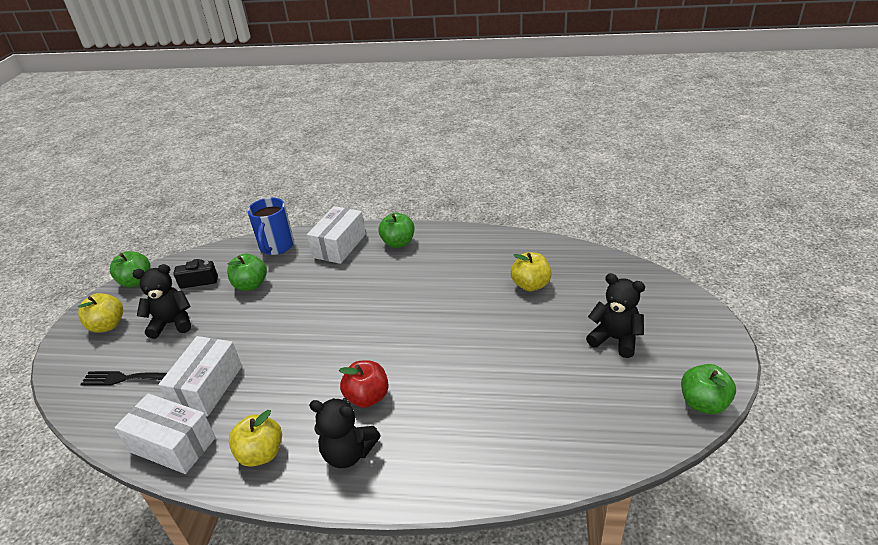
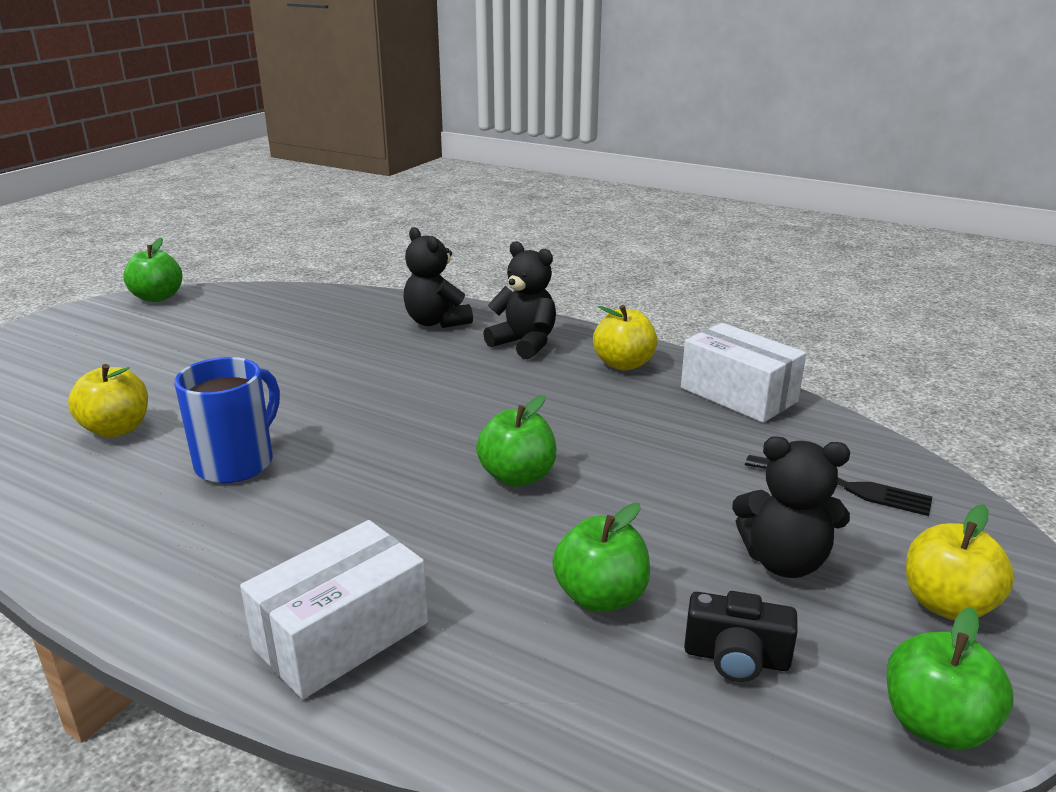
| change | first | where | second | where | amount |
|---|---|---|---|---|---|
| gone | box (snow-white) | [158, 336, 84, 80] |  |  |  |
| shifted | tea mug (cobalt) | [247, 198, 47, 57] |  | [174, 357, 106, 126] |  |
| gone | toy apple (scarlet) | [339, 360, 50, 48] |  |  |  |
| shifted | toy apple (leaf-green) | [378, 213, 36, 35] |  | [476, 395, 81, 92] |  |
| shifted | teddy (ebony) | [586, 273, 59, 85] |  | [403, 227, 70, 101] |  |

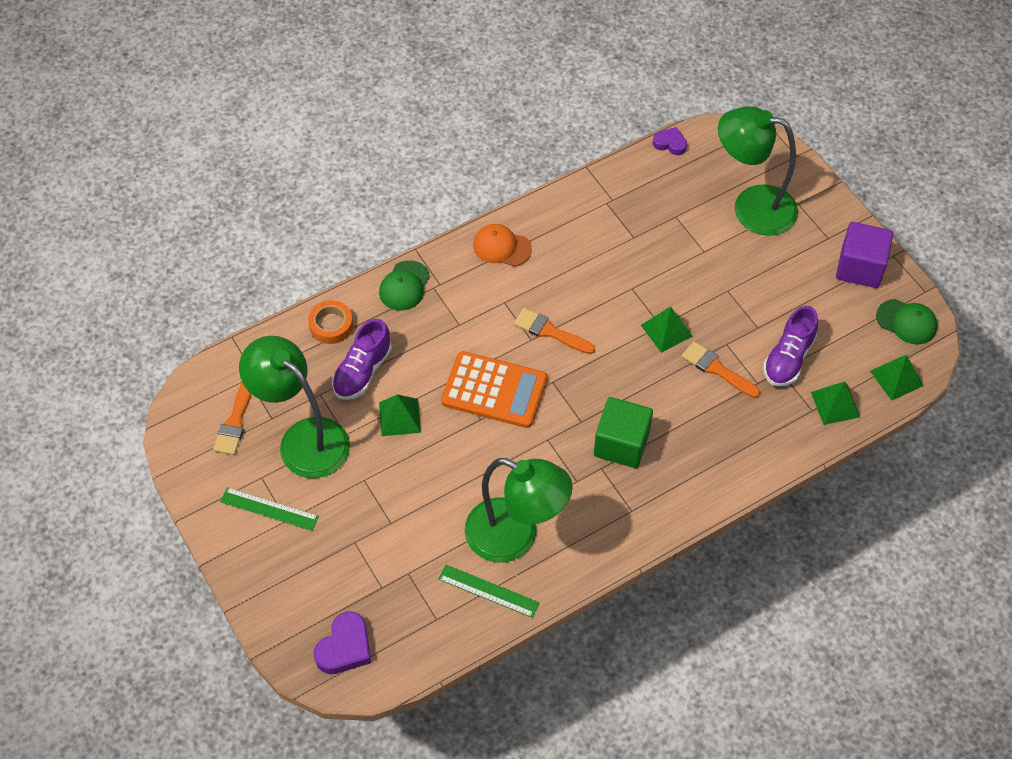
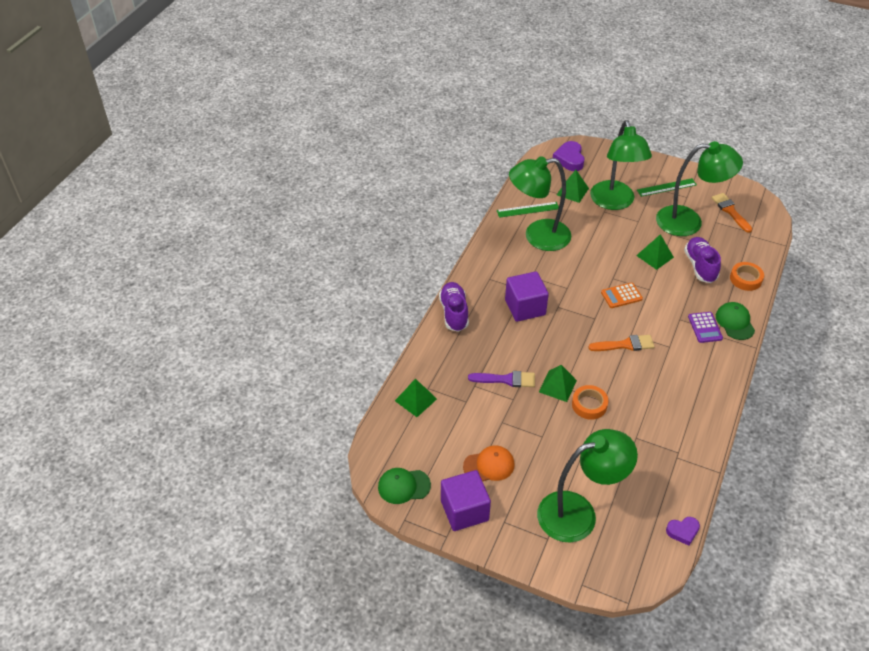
| change | first | where | second | where | amount |
|---|---|---|---|---|---|
| scaled | adding machine (orange-coloured) | [441, 351, 106, 77] |  | [601, 283, 42, 25] | x0.53 |
| shifted | cap (orange-coloured) | [473, 224, 59, 43] |  | [463, 445, 52, 36] |  |
| repainted | cube (leaf-green) | [594, 397, 59, 71] | cube (royal purple) | [505, 271, 44, 51] |  |
| repainted | paintbrush (orange-coloured) | [682, 341, 78, 57] | paintbrush (royal purple) | [468, 371, 67, 16] |  |
| shifted | shoe (royal purple) | [763, 306, 55, 81] |  | [439, 282, 30, 50] |  |
| shifted | solid pyramid (leaf-green) | [870, 355, 54, 46] |  | [557, 170, 32, 33] |  |
| new |  |  | roll of tape (orange-coloured) | [572, 385, 36, 35] |  |
| new |  |  | lamp (leaf-green) | [590, 120, 62, 90] |  |
| new |  |  | adding machine (royal purple) | [688, 312, 35, 31] |  |

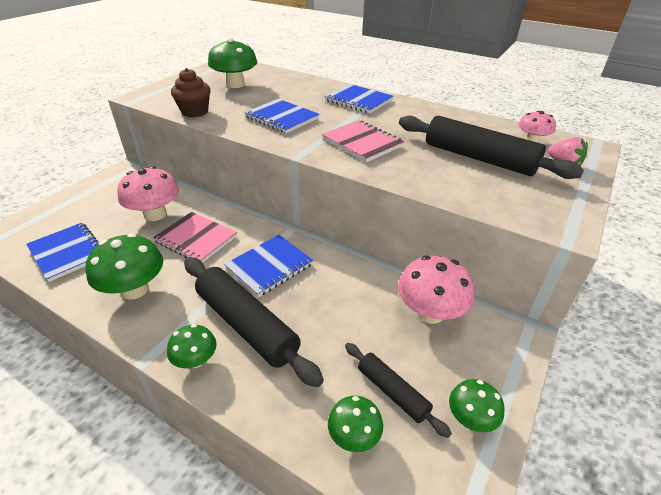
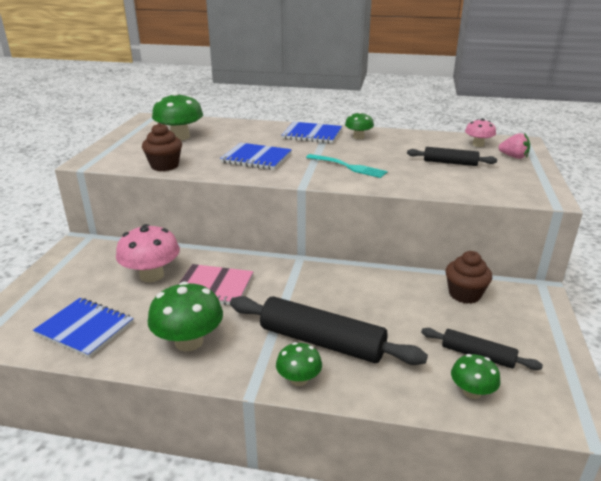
| change | first | where | second | where | amount |
|---|---|---|---|---|---|
| gone | notebook (cobalt) | [224, 235, 89, 62] |  |  |  |
| swapped | notebook (rosy) | [322, 120, 82, 42] | fork (teal) | [306, 154, 82, 24] |  |
| swapped | toadstool (rosy) | [398, 256, 77, 68] | cupcake (brown) | [446, 251, 46, 53] |  |
| scaled | dough roller (ebony) | [399, 116, 185, 63] |  | [407, 147, 90, 19] | x0.55 |
| shifted | toadstool (leaf-green) | [449, 379, 55, 53] |  | [345, 112, 29, 27] |  |

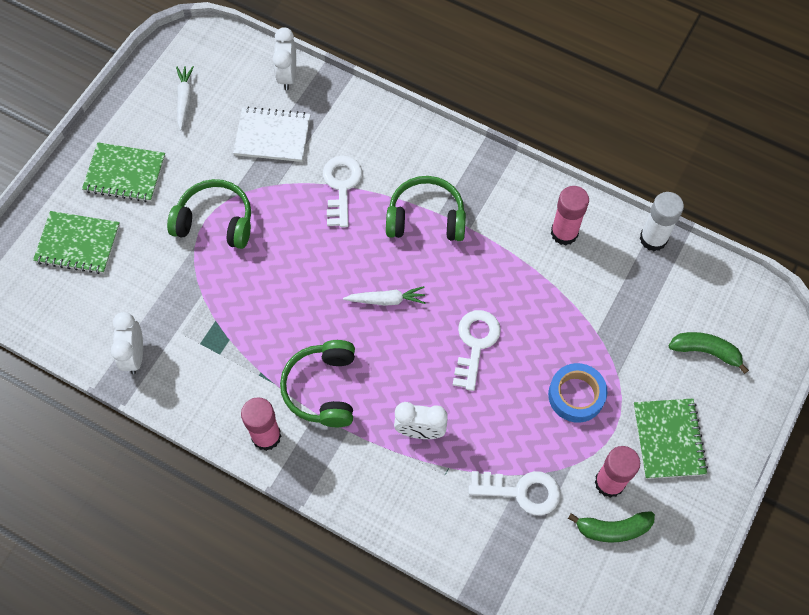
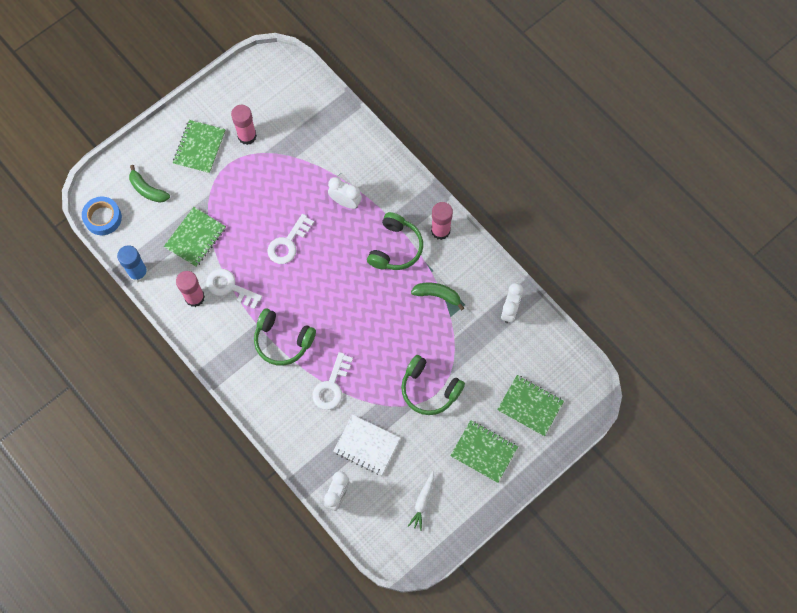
| change | first | where | second | where | amount |
|---|---|---|---|---|---|
| gone | toy carrot (snow-white) | [343, 286, 82, 20] |  |  |  |
| shifted | door key (snow-white) | [468, 471, 92, 45] |  | [206, 269, 56, 40] |  |
| shifted | roll of tape (cobalt) | [548, 363, 59, 60] |  | [82, 197, 40, 38] |  |
| shifted | toy banana (leaf-green) | [568, 511, 87, 32] |  | [411, 282, 53, 28] |  |
| repainted | stick of glue (snow-white) | [640, 192, 44, 59] | stick of glue (cobalt) | [117, 245, 31, 37] |  |
| new |  |  | notebook (leaf-green) | [164, 207, 62, 60] |  |

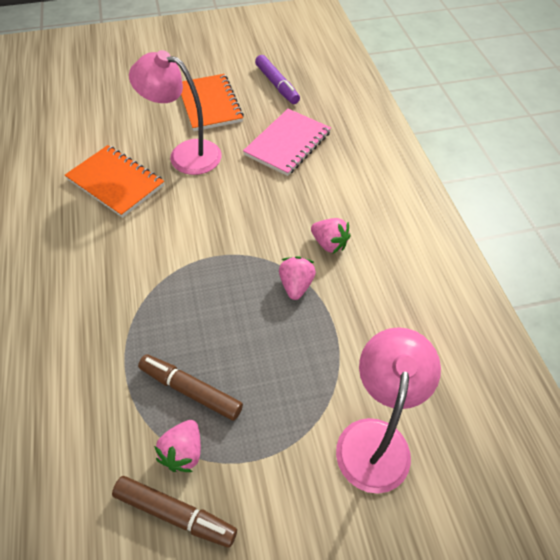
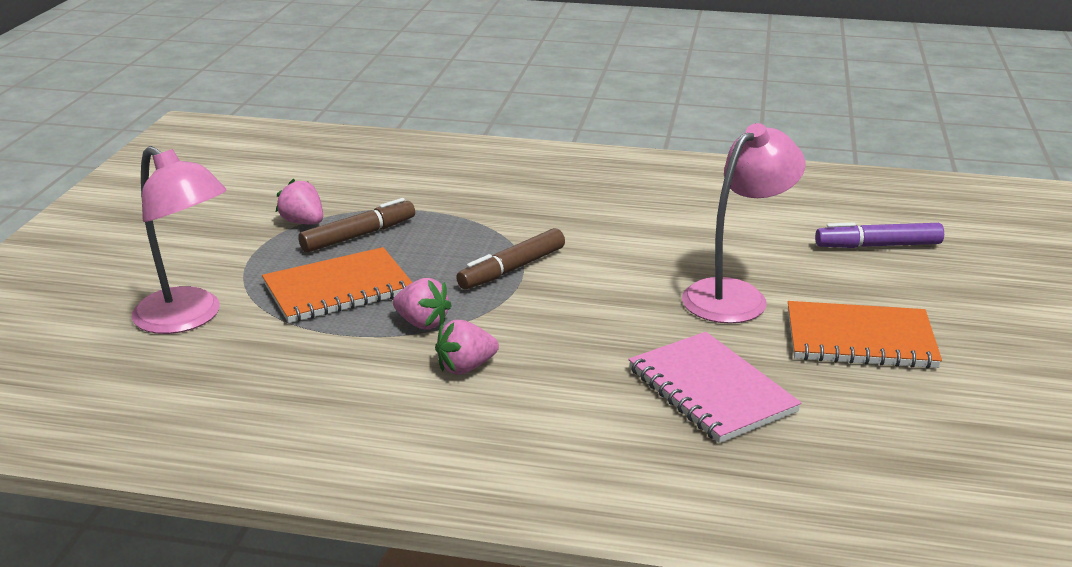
| change | first | where | second | where | amount |
|---|---|---|---|---|---|
| shifted | notebook (orange-coloured) | [65, 145, 99, 73] |  | [262, 247, 151, 76] |  |
| shifted | marker pen (brown) | [112, 476, 125, 72] |  | [456, 228, 109, 62] |  |
| shifted | marker pen (royal purple) | [255, 55, 45, 49] |  | [815, 223, 129, 25] |  |

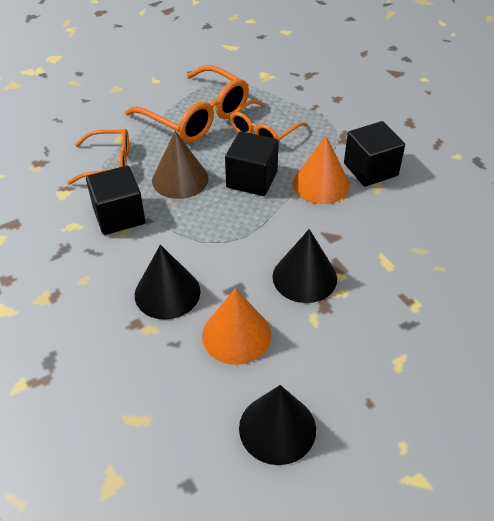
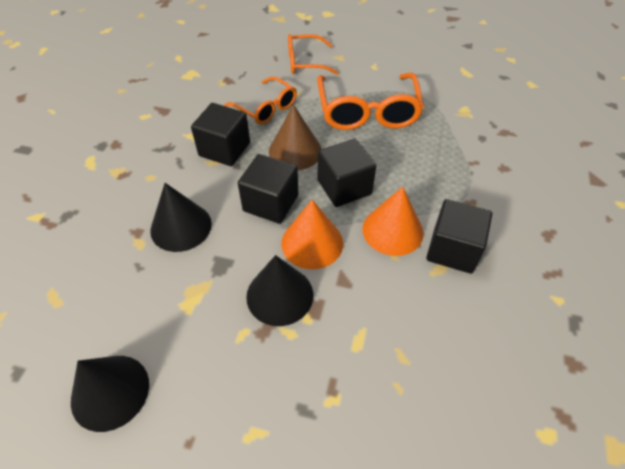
| change | first | where | second | where | amount |
|---|---|---|---|---|---|
| shifted | solid cone (orange-coloured) | [202, 288, 69, 77] |  | [281, 199, 62, 70] |  |
| shifted | spectacles (orange-coloured) | [230, 100, 78, 41] |  | [288, 34, 51, 41] |  |
| new |  |  | cube (ebony) | [238, 154, 60, 70] |  |

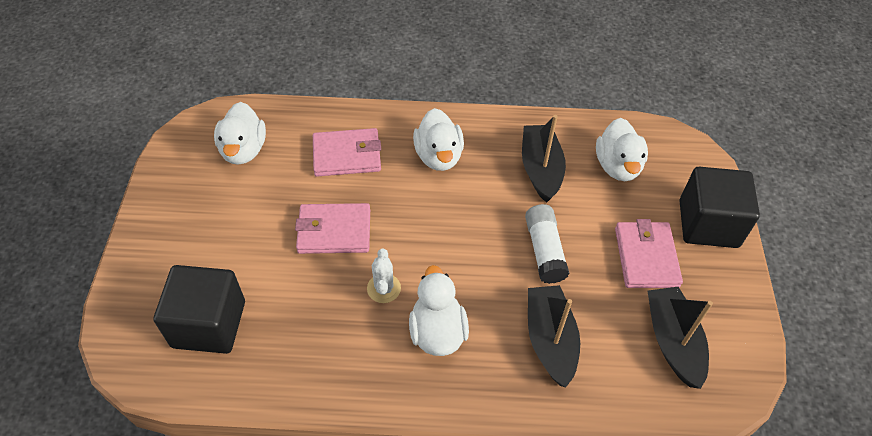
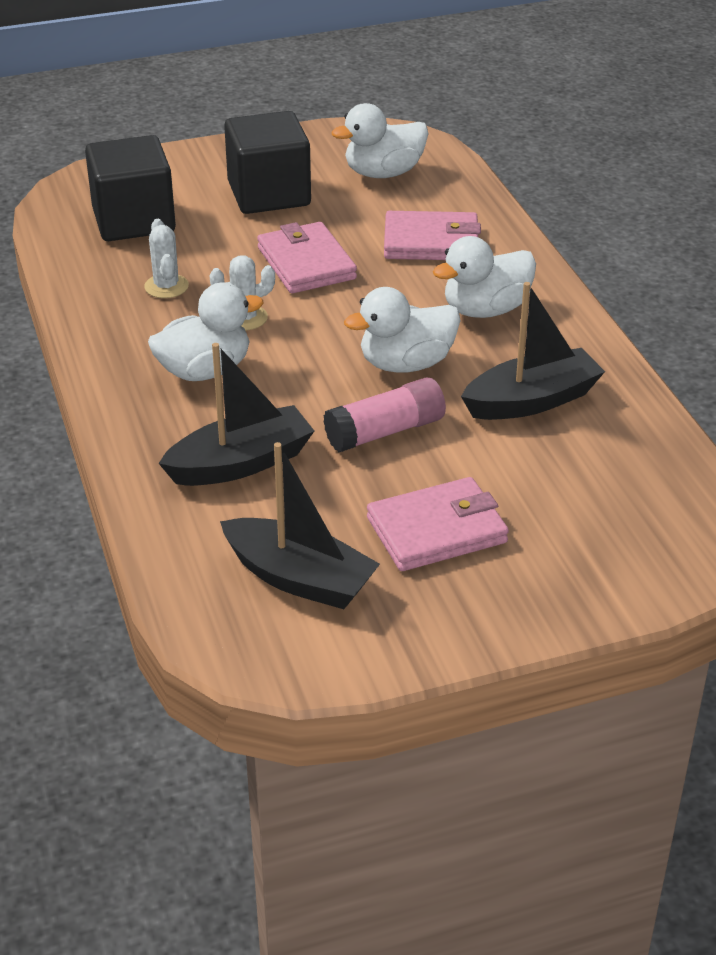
| change | first | where | second | where | amount |
|---|---|---|---|---|---|
| rotated | wallet (rosy) | [313, 128, 68, 49] |  | [384, 211, 97, 49] | 60 degrees counterclockwise |
| repainted | stick of glue (snow-white) | [525, 204, 45, 80] | stick of glue (rosy) | [323, 377, 123, 75] |  |
| shifted | duck (snow-white) | [596, 118, 52, 63] |  | [344, 287, 117, 86] |  |
| rotated | toy boat (ebony) | [648, 287, 65, 102] |  | [220, 442, 160, 167] | 60 degrees clockwise |
| shifted | cube (ebony) | [680, 167, 80, 81] |  | [224, 111, 87, 103] |  |
| new |  |  | prickly plant (snow-white) | [144, 219, 45, 79] |  |

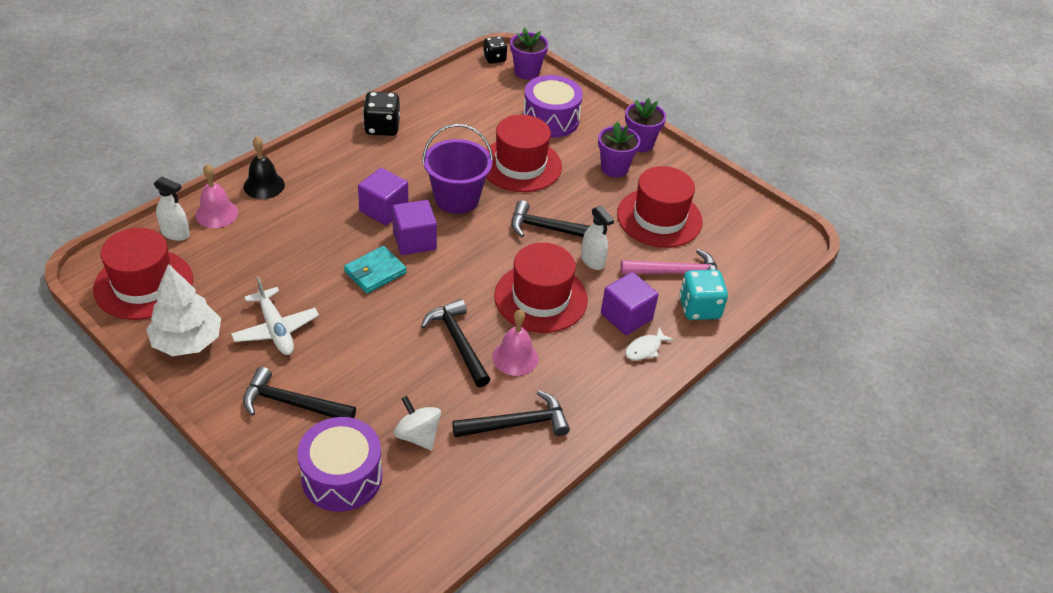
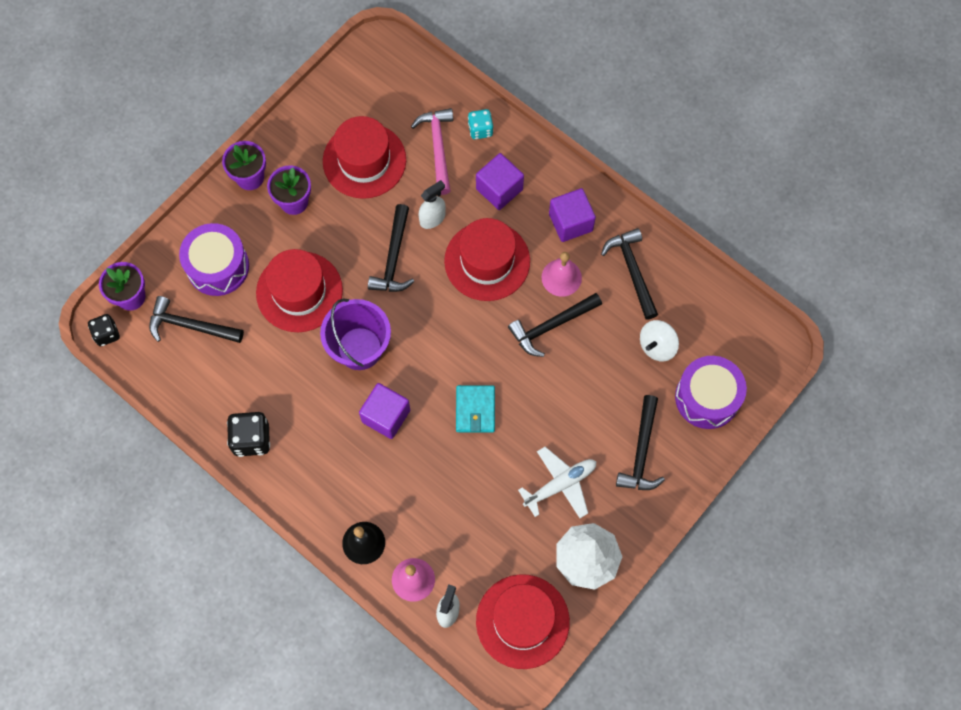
| change | first | where | second | where | amount |
|---|---|---|---|---|---|
| rotated | wallet (teal) | [344, 246, 63, 48] |  | [456, 385, 39, 48] | 45 degrees clockwise |
| shifted | cube (royal purple) | [392, 200, 45, 55] |  | [549, 188, 47, 54] |  |
| gone | fish (snow-white) | [625, 327, 49, 33] |  |  |  |
| scaled | dice (teal) | [679, 270, 49, 50] |  | [468, 109, 25, 30] | x0.65 |
| new |  |  | claw hammer (ebony) | [149, 296, 95, 47] |  |

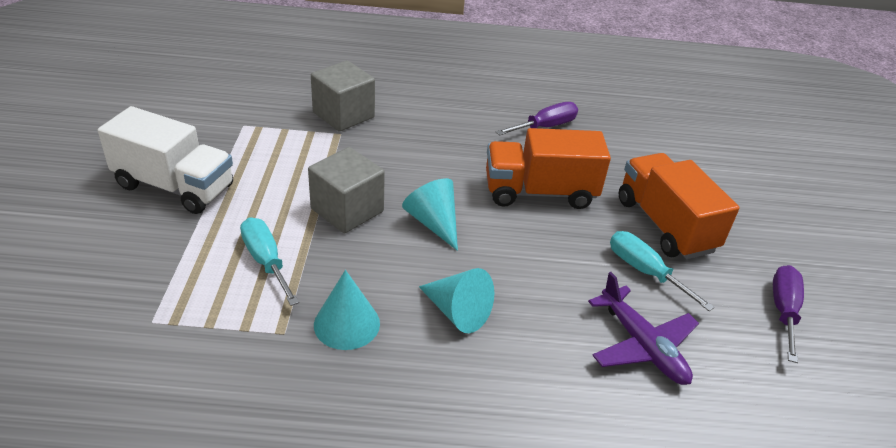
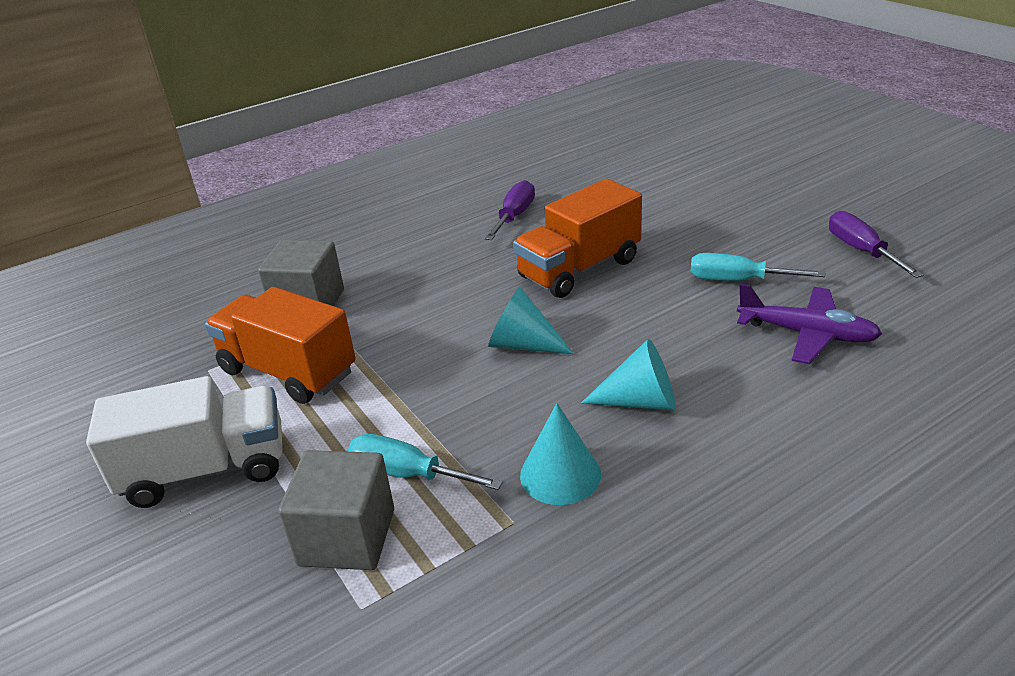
| change | first | where | second | where | amount |
|---|---|---|---|---|---|
| shifted | cube (grey) | [308, 147, 77, 86] |  | [278, 450, 116, 120] |  |
| shifted | truck (orange-coloured) | [619, 153, 121, 106] |  | [205, 287, 151, 117] |  |

